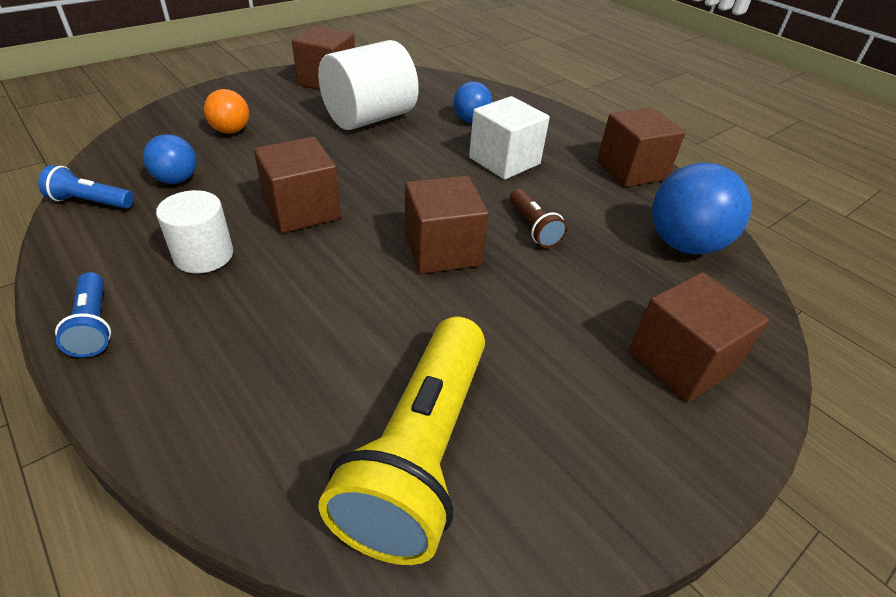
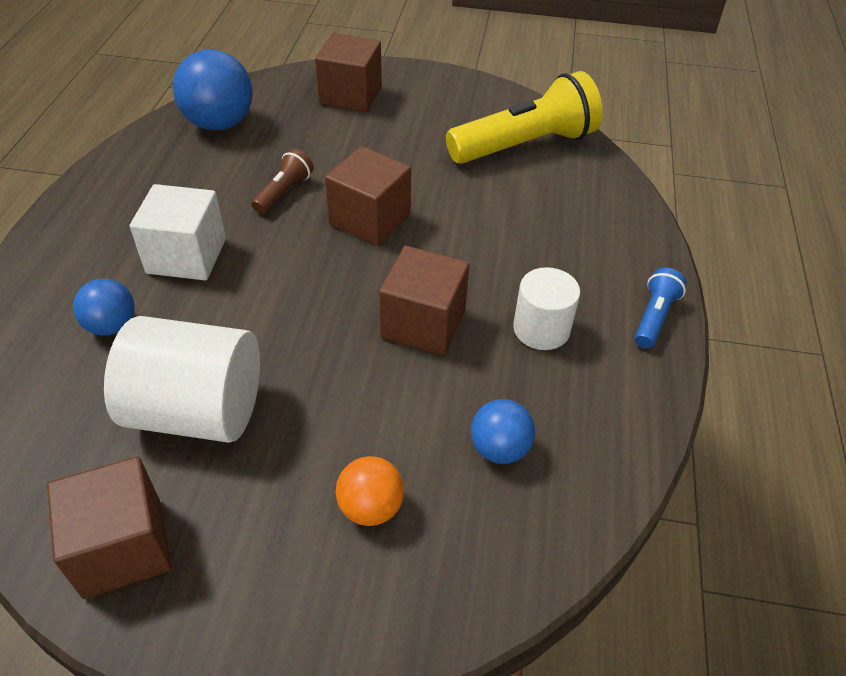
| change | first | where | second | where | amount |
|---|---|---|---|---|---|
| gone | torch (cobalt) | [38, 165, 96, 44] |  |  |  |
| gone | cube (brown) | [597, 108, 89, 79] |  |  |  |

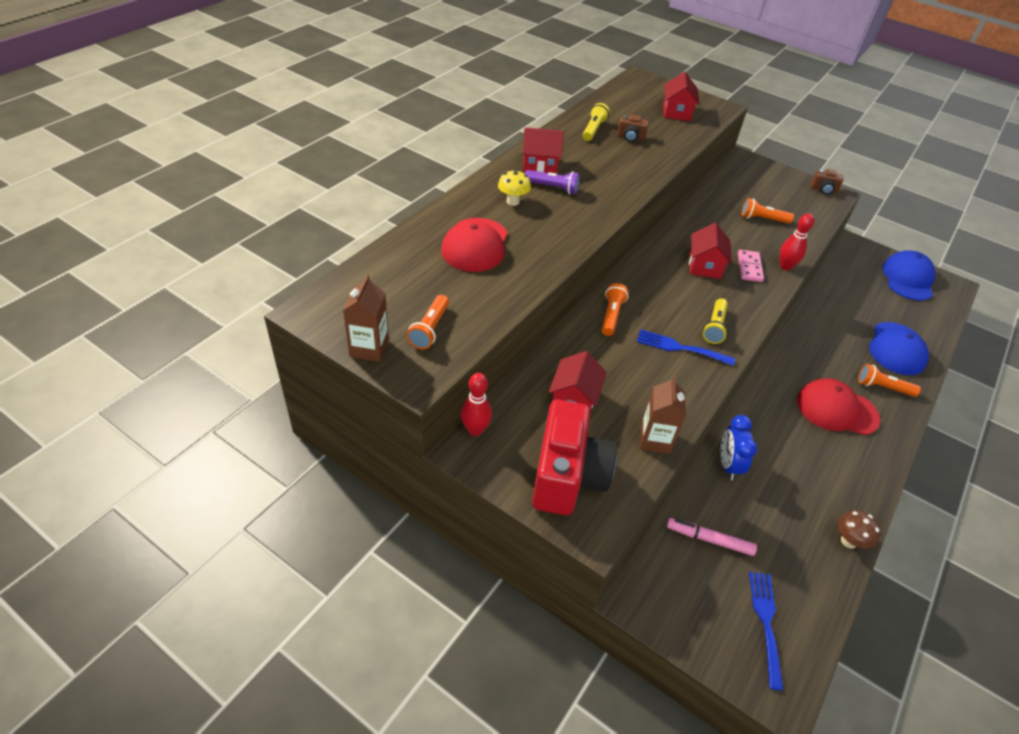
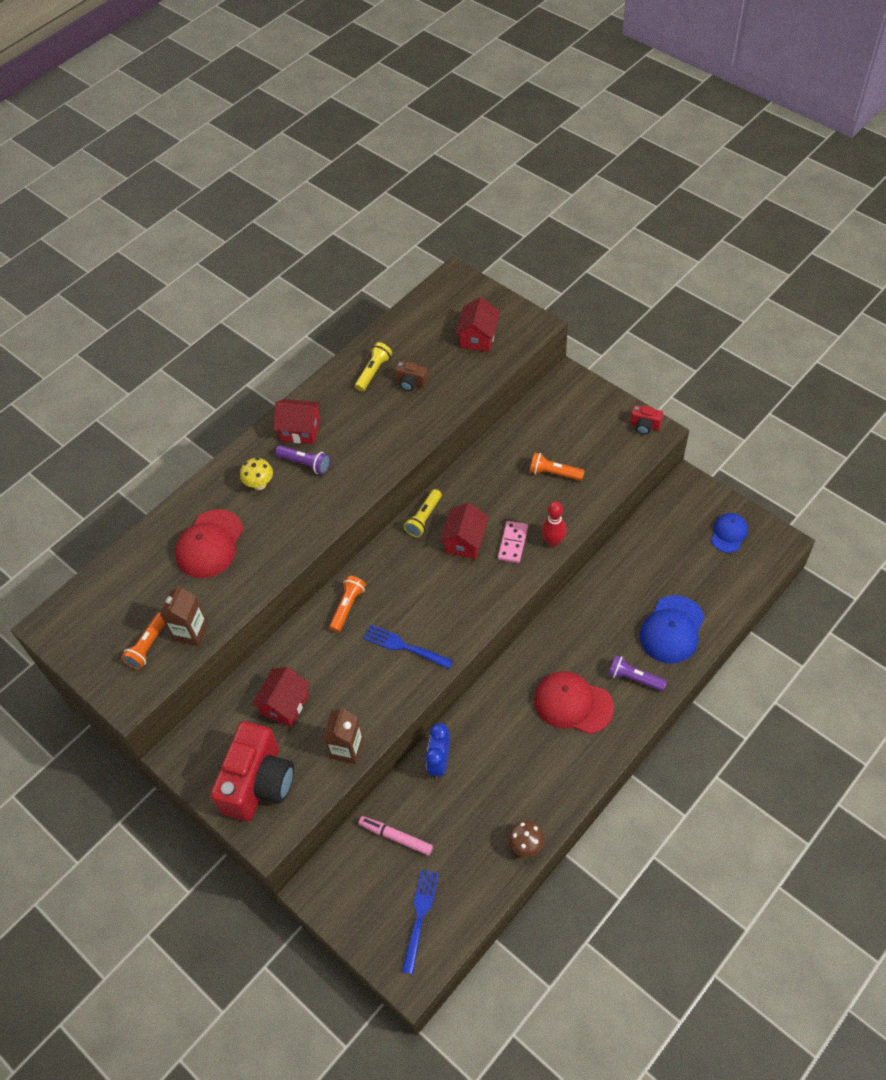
| change | first | where | second | where | amount |
|---|---|---|---|---|---|
| shifted | juice carton (brown) | [343, 275, 46, 87] |  | [160, 585, 48, 61] |  |
| gone | skittle (scarlet) | [461, 373, 31, 63] |  |  |  |
| shifted | torch (golden) | [703, 298, 25, 46] |  | [403, 489, 39, 48] |  |
| repainted | compact camera (brown) | [811, 169, 33, 26] | compact camera (scarlet) | [630, 405, 33, 30] |  |
| repainted | torch (orange-coloured) | [858, 364, 63, 33] | torch (royal purple) | [608, 655, 59, 36] |  |
| scaled | cap (cobalt) | [882, 250, 54, 50] |  | [711, 513, 37, 40] | x0.61 |

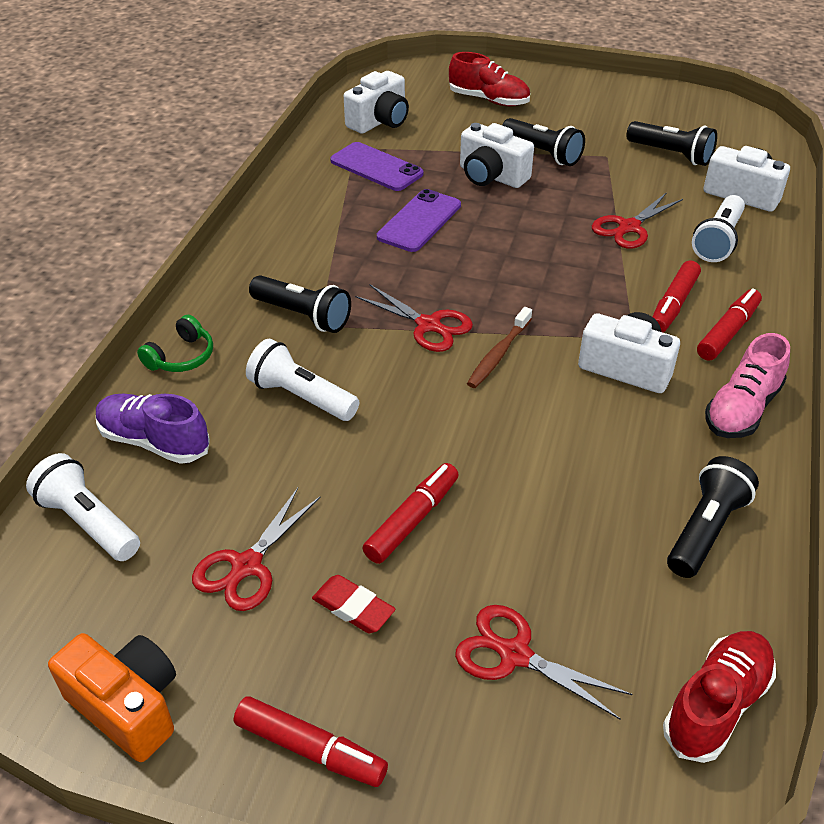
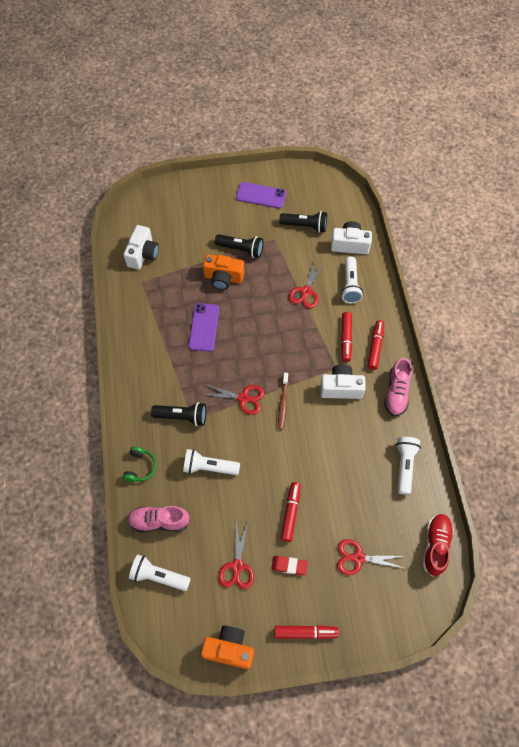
| change | first | where | second | where | amount |
|---|---|---|---|---|---|
| repainted | shoe (royal purple) | [96, 394, 114, 70] | shoe (rosy) | [127, 506, 63, 27] |  |
| shifted | mobile phone (royal purple) | [330, 142, 94, 49] |  | [236, 182, 50, 27] |  |
| gone | shoe (scarlet) | [449, 52, 81, 54] |  |  |  |
| repainted | compact camera (snow-white) | [460, 123, 74, 65] | compact camera (orange-coloured) | [203, 254, 41, 36] |  |
| repainted | torch (ebony) | [667, 456, 92, 122] | torch (snow-white) | [396, 437, 25, 58] |  |

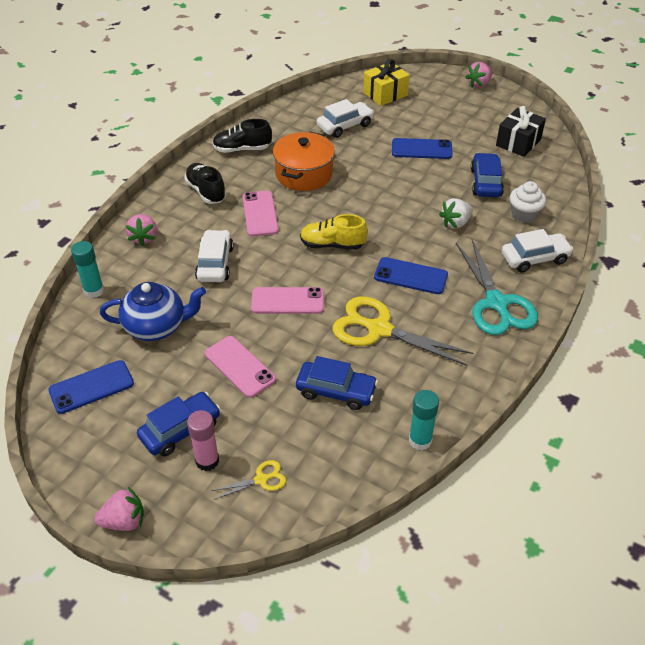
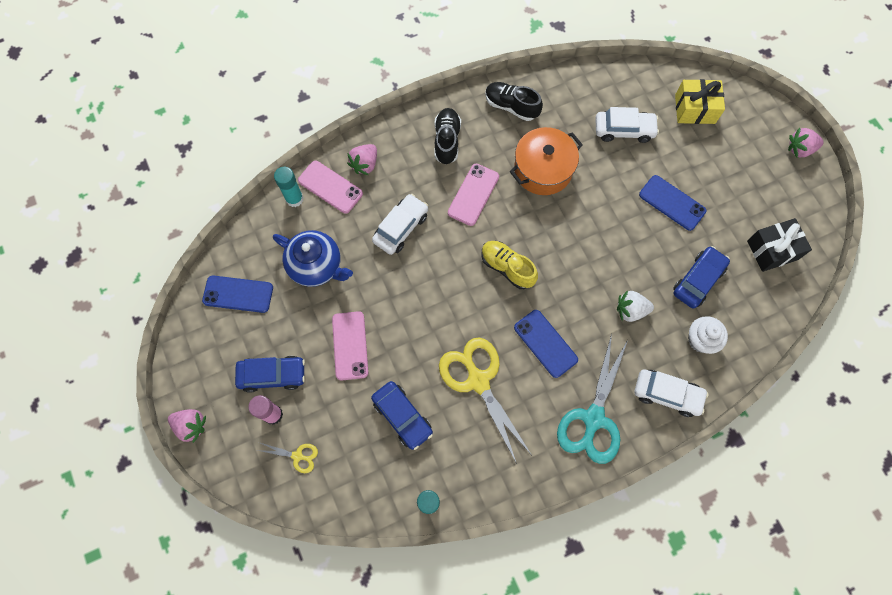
| change | first | where | second | where | amount |
|---|---|---|---|---|---|
| shifted | mobile phone (rosy) | [251, 287, 73, 27] |  | [298, 161, 65, 53] |  |

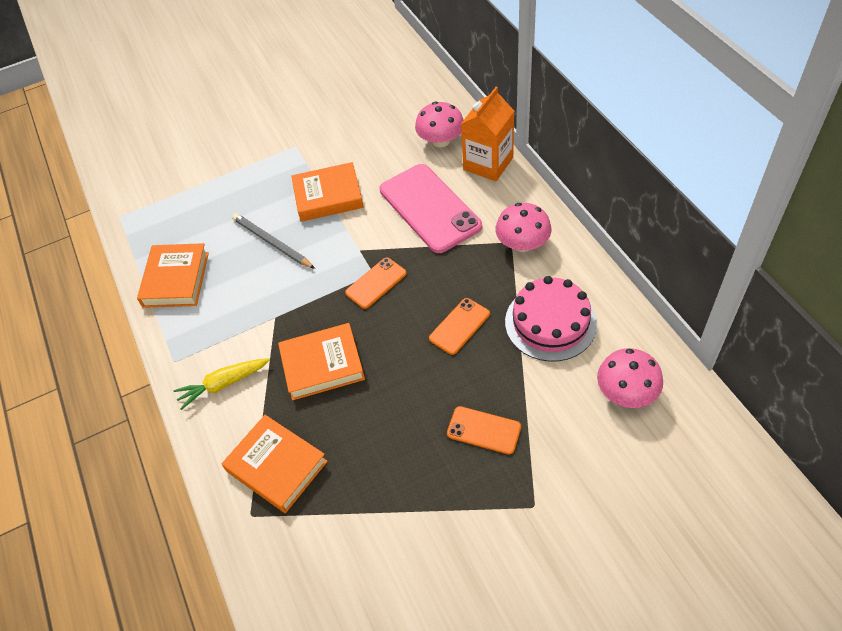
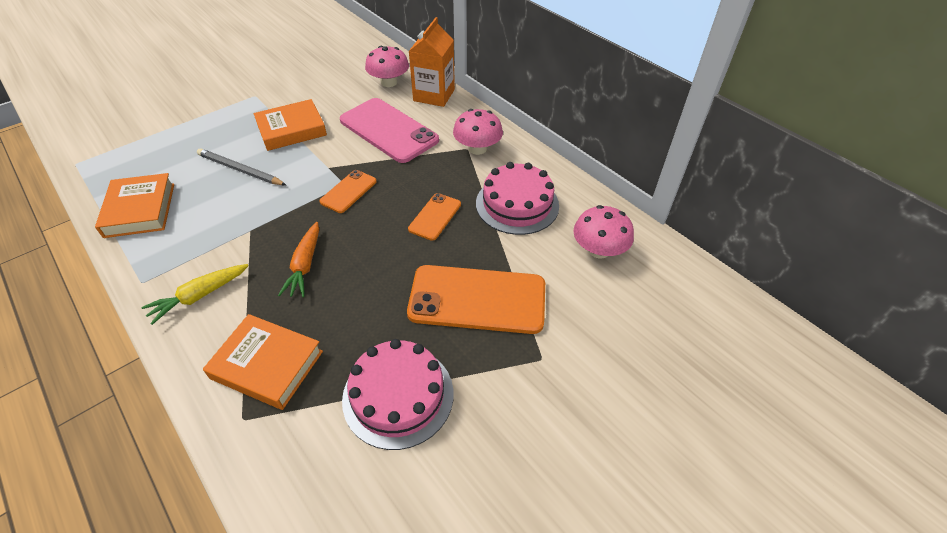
| change | first | where | second | where | amount |
|---|---|---|---|---|---|
| swapped | hardback (orange-coloured) | [278, 323, 87, 77] | toy carrot (orange-coloured) | [278, 222, 41, 75] |  |
| scaled | mobile phone (orange-coloured) | [447, 406, 74, 49] |  | [407, 265, 138, 69] | x1.95 |
| new |  |  | gateau (rosy) | [342, 339, 112, 111] |  |

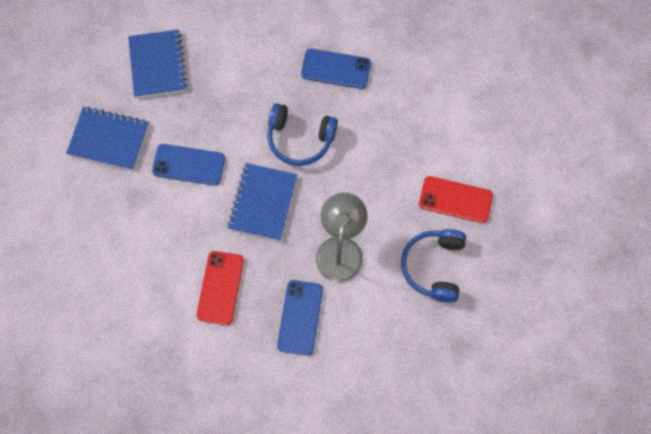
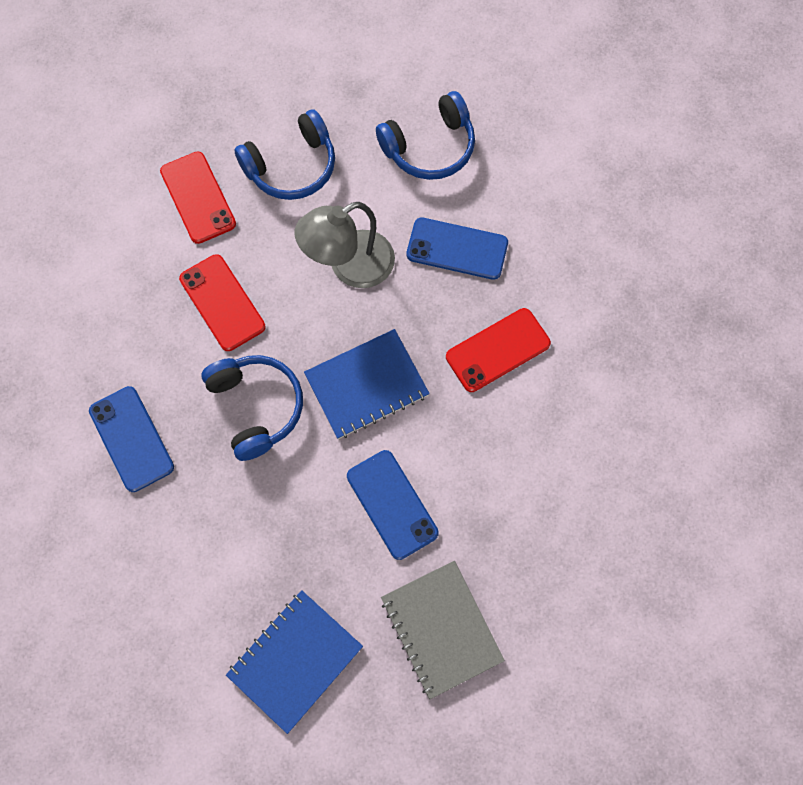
| change | first | where | second | where | amount |
|---|---|---|---|---|---|
| repainted | notebook (cobalt) | [66, 106, 83, 64] | notebook (grey) | [381, 561, 124, 139] |  |
| rotated | mobile phone (cobalt) | [277, 280, 46, 76] |  | [406, 217, 102, 63] | 45 degrees clockwise |
| new |  |  | mobile phone (scarlet) | [179, 254, 87, 97] |  |
| new |  |  | headphones (cobalt) | [376, 91, 99, 89] |  |

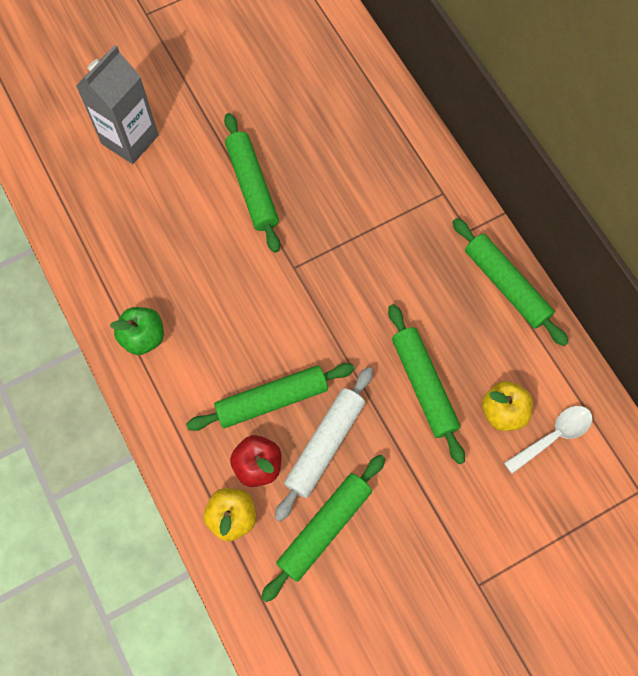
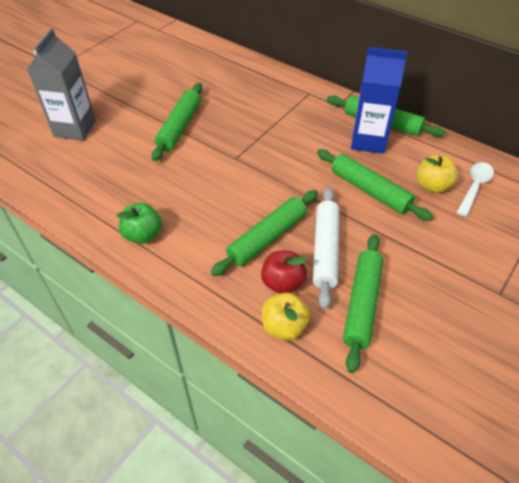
| change | first | where | second | where | amount |
|---|---|---|---|---|---|
| rotated | dough roller (leaf-green) | [224, 113, 56, 140] |  | [152, 83, 51, 78] | 60 degrees clockwise |
| new |  |  | juice carton (cobalt) | [351, 47, 56, 107] |  |

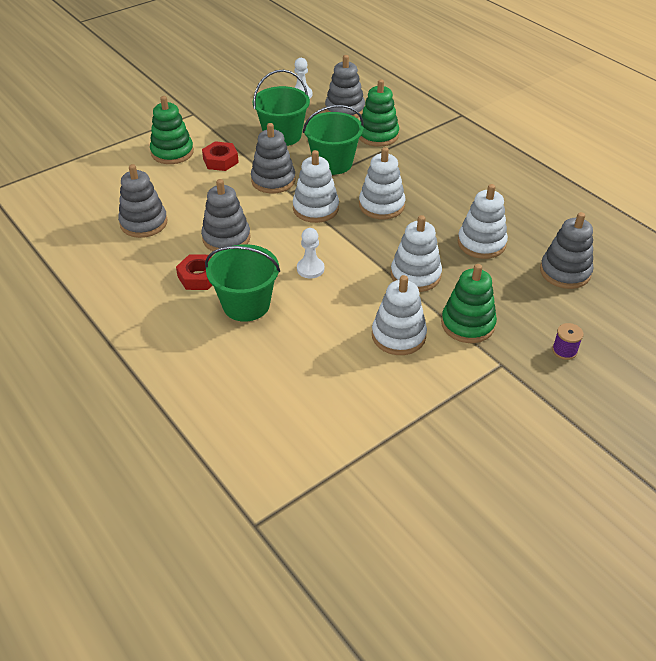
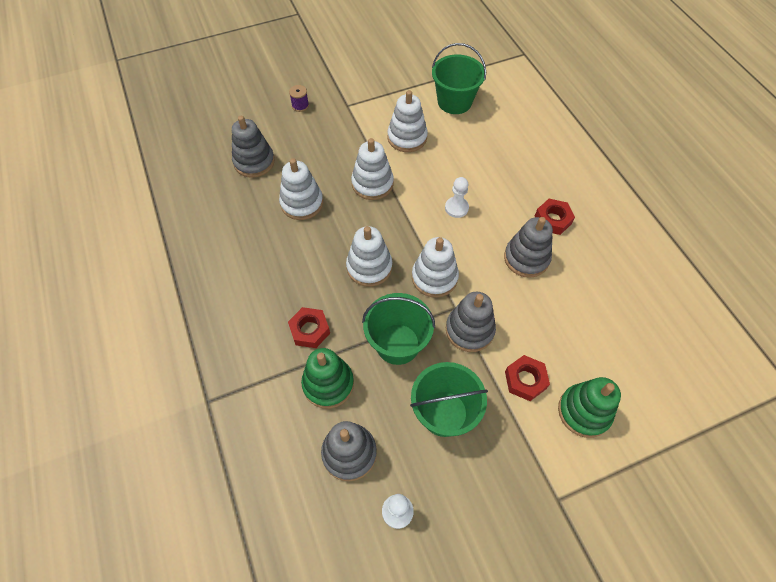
| change | first | where | second | where | amount |
|---|---|---|---|---|---|
| gone | ring stacker (grey) | [118, 164, 50, 74] |  |  |  |
| shifted | bucket (leaf-green) | [205, 244, 75, 78] |  | [432, 43, 54, 71] |  |
| gone | ring stacker (leaf-green) | [441, 264, 56, 79] |  |  |  |
| new |  |  | nut (scarlet) | [288, 307, 42, 41] |  |

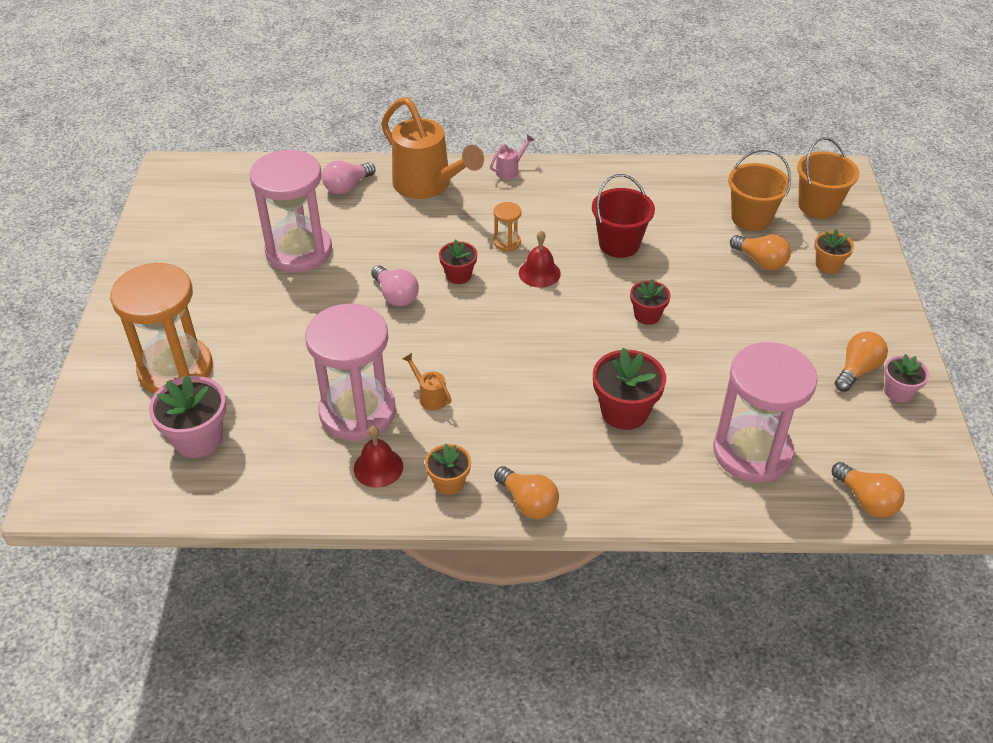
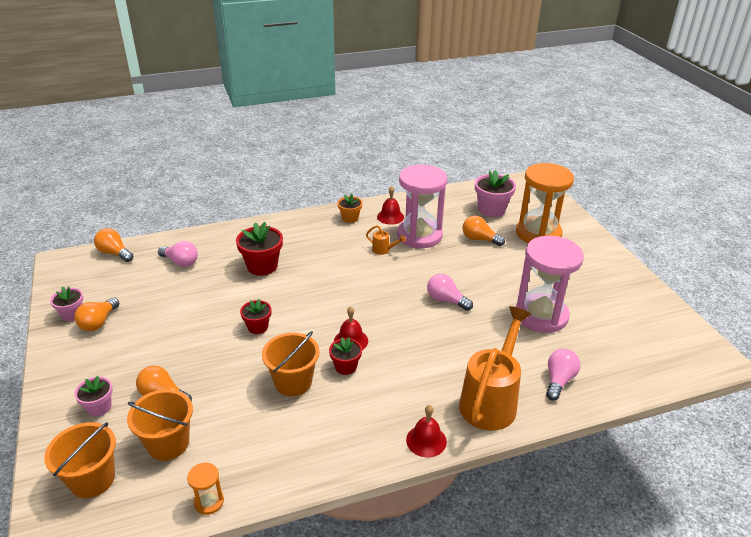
| change | first | where | second | where | amount |
|---|---|---|---|---|---|
| rotated | watering can (orange-coloured) | [381, 97, 103, 102] |  | [459, 306, 73, 125] | 90 degrees clockwise |
| shifted | plant pot (scarlet) | [439, 239, 38, 45] |  | [329, 337, 33, 38] |  |
| swapped | watering can (rosy) | [490, 135, 44, 44] | bell (scarlet) | [406, 405, 41, 52] |  |
| shifted | sandglass (orange-coloured) | [493, 202, 29, 49] |  | [187, 462, 37, 53] |  |
| shifted | lightbulb (orange-coloured) | [494, 466, 65, 53] |  | [462, 216, 43, 30] |  |
| repainted | bucket (scarlet) | [592, 174, 63, 84] | bucket (orange-coloured) | [262, 331, 58, 66] |  |
| swapped | sandglass (rosy) | [713, 342, 105, 141] | lightbulb (rosy) | [158, 241, 40, 26] |  |
| repainted | plant pot (orange-coloured) | [814, 229, 40, 45] | plant pot (rosy) | [74, 376, 39, 40] |  |

